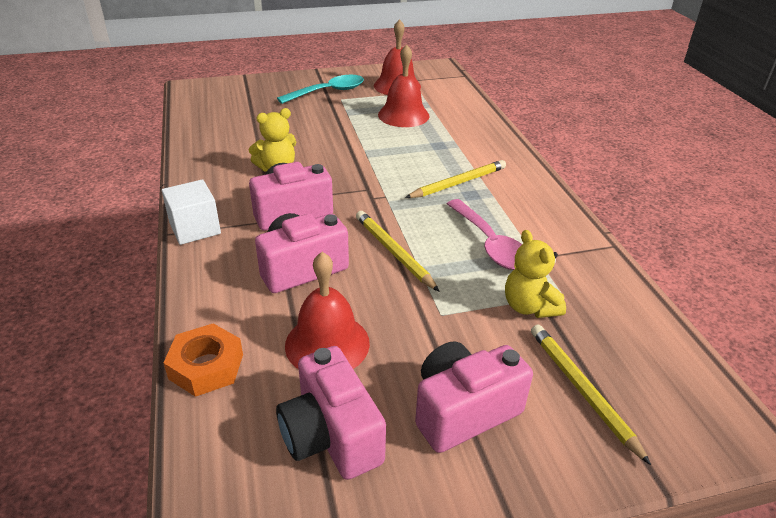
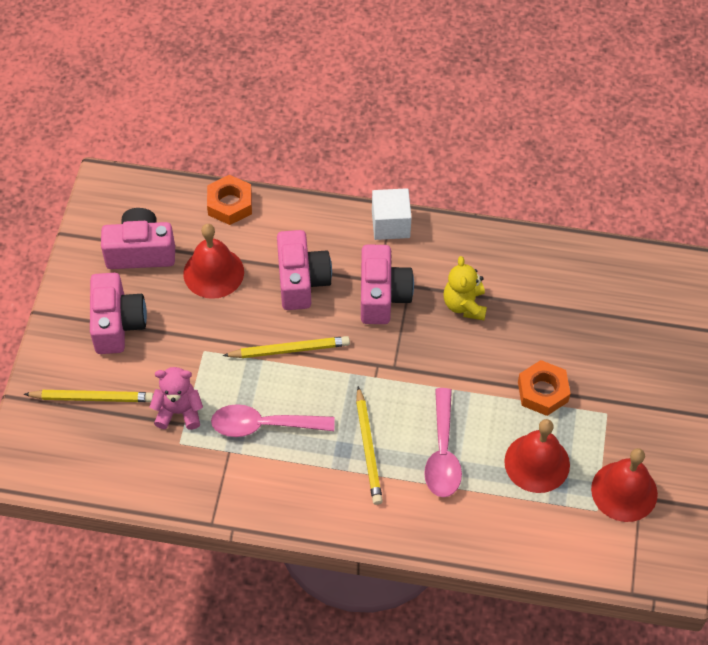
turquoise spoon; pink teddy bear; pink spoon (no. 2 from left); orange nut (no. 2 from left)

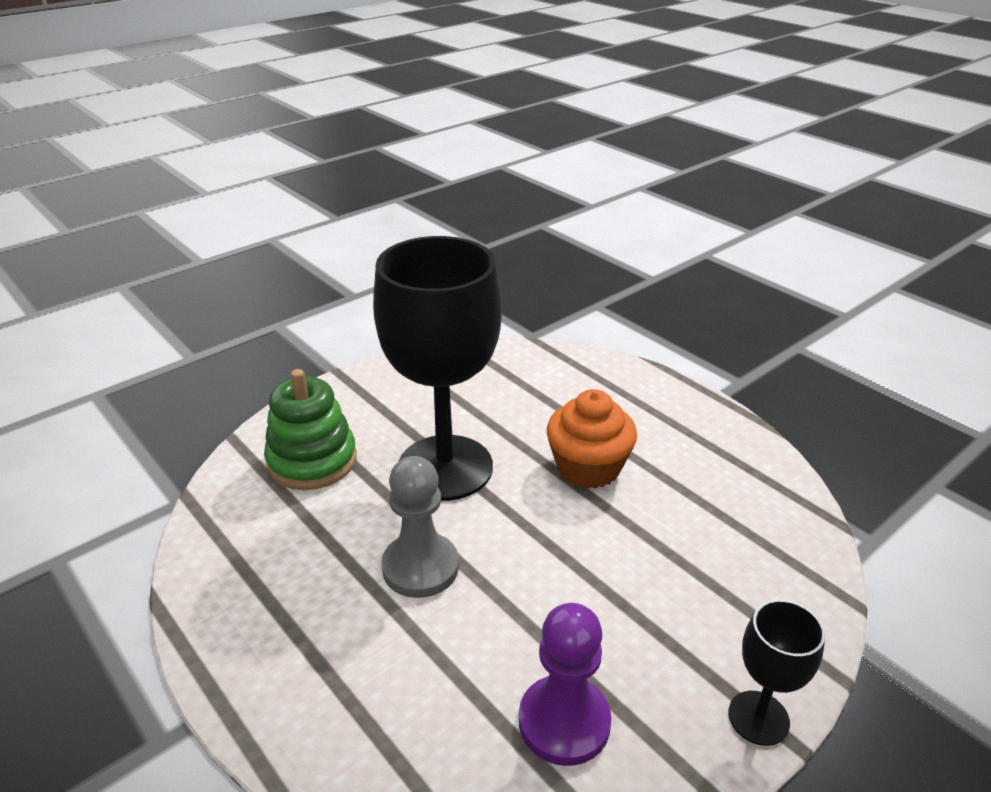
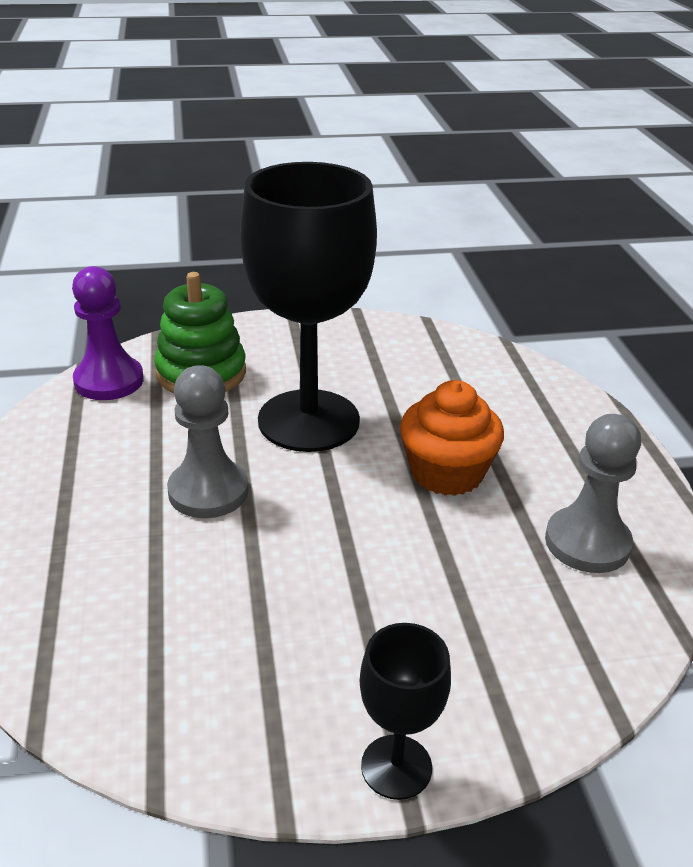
purple pawn; grey pawn (no. 2 from left)

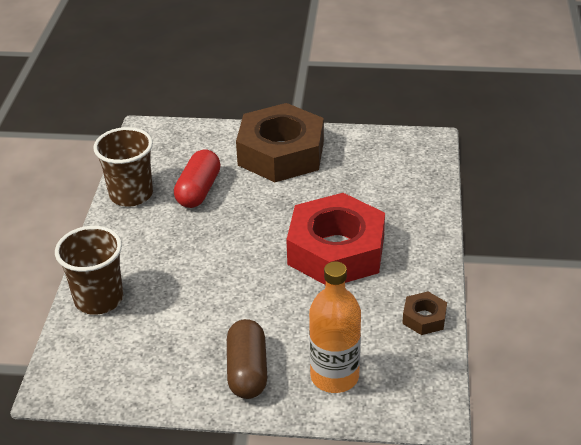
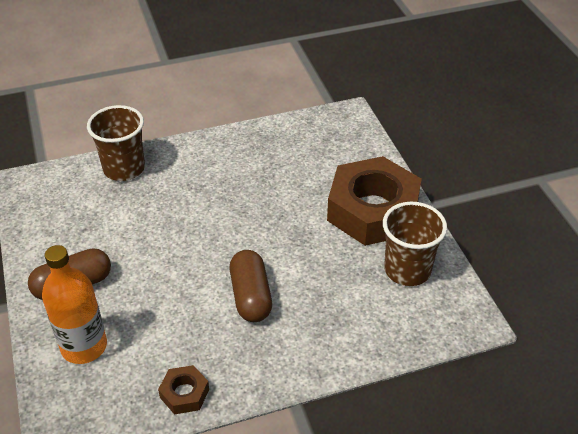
brown cup (no. 2 from left); red capsule; brown capsule (no. 2 from left)

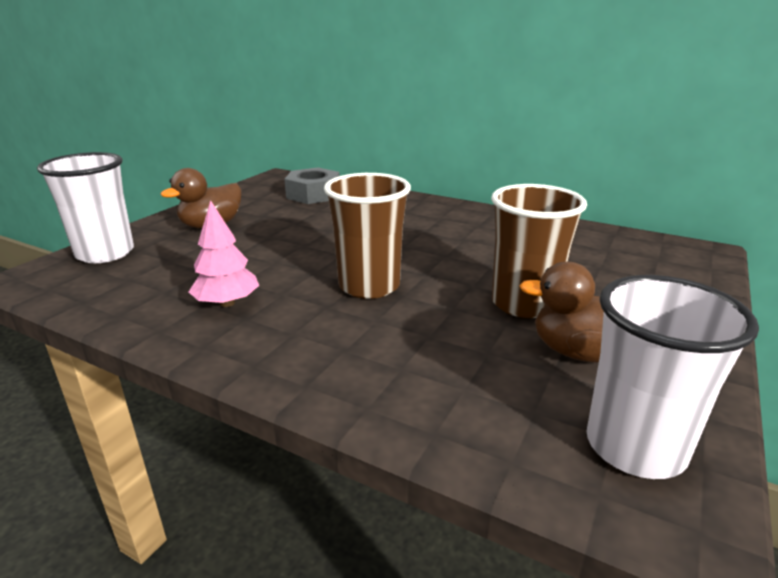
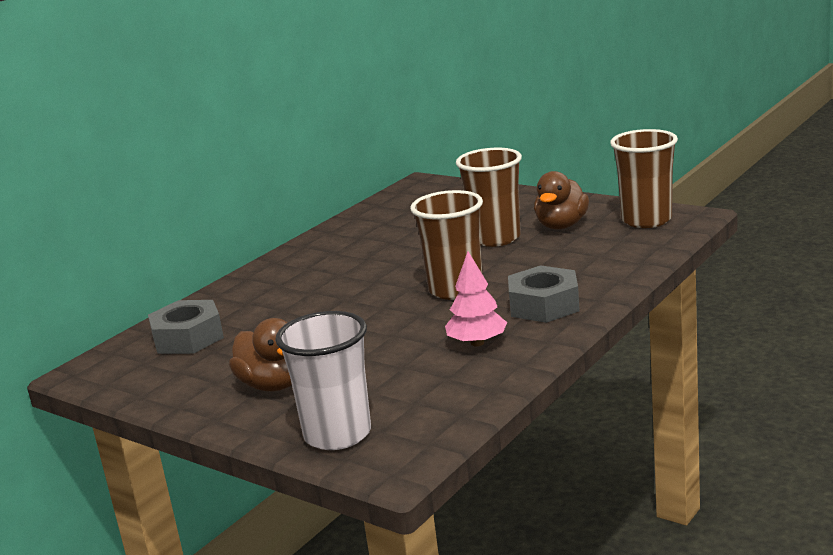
brown cup (no. 3 from left); grey nut (no. 2 from left)

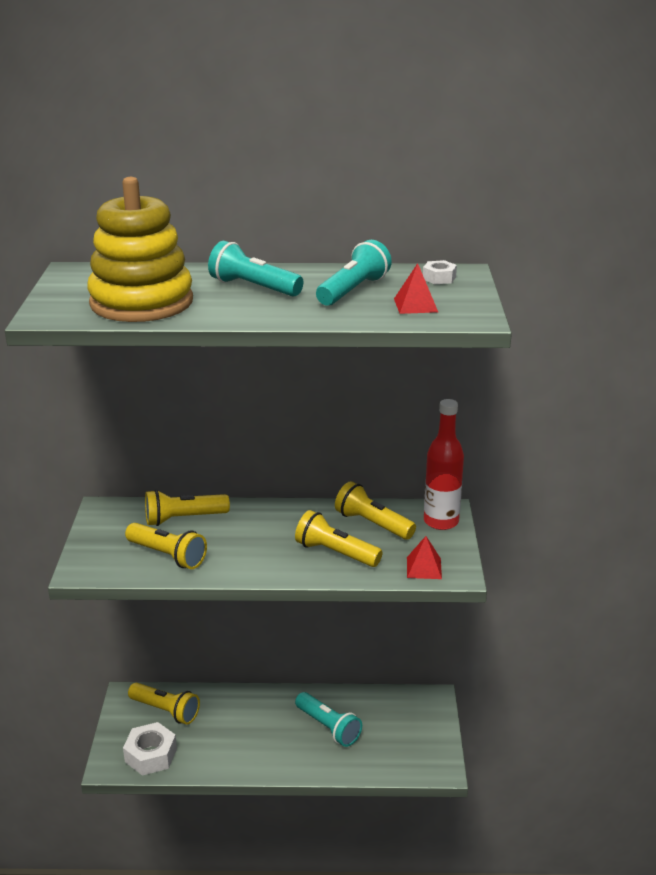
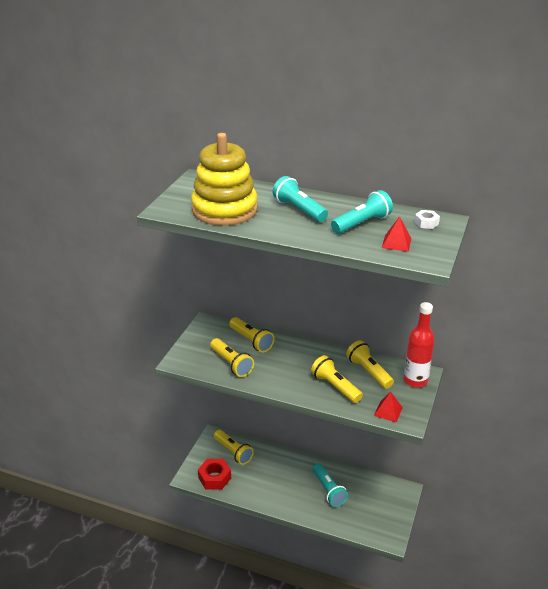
red nut; yellow flashlight (no. 3 from left)

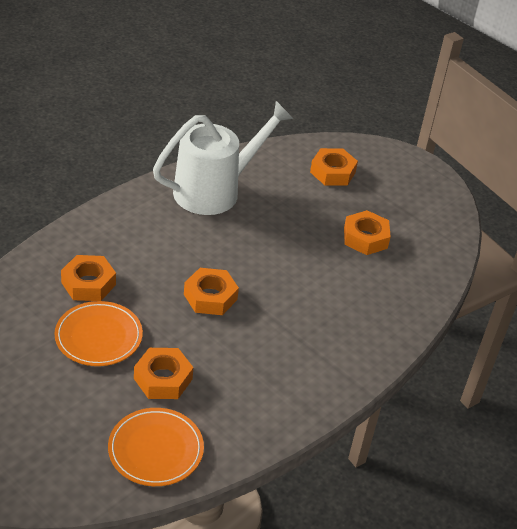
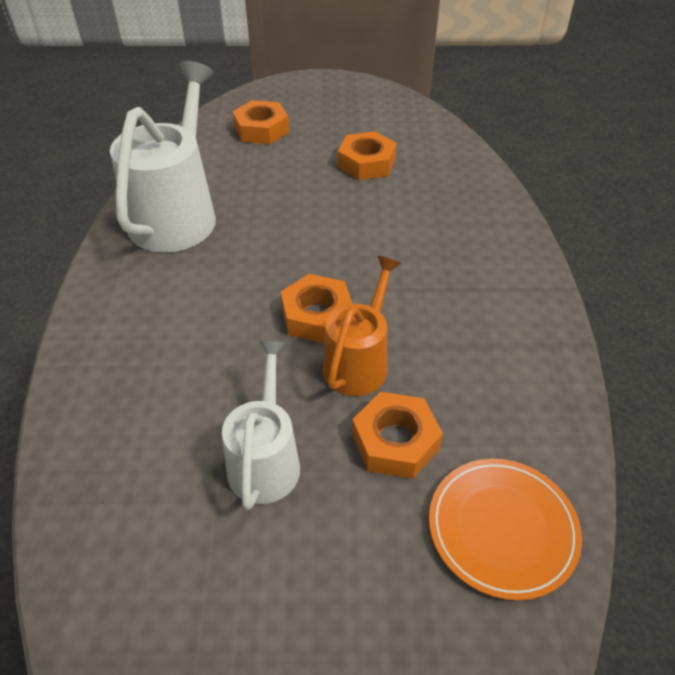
white watering can (no. 2 from left); orange nut (no. 1 from left in the first image); orange watering can

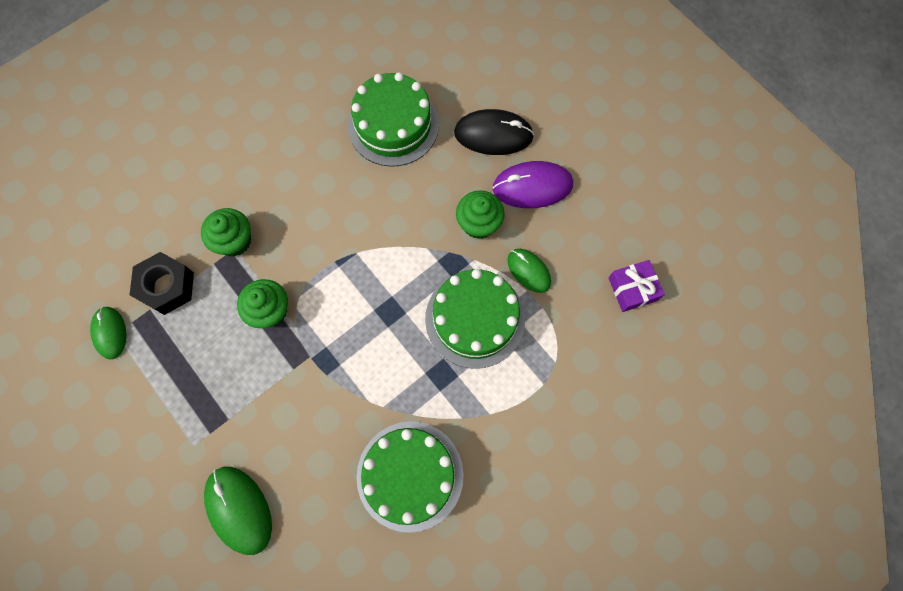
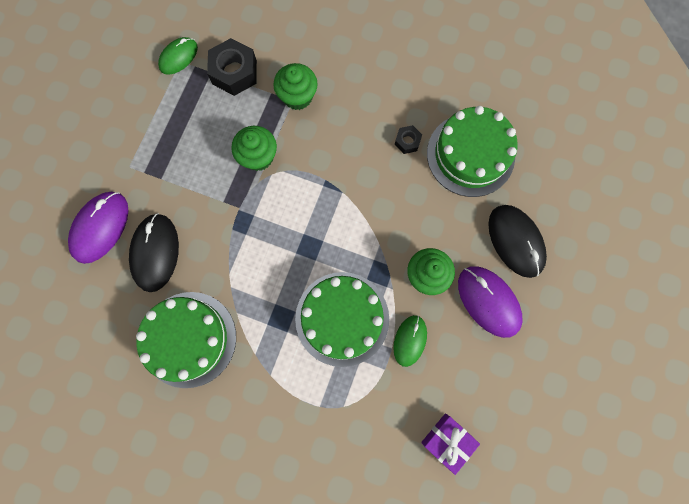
purple mouse (no. 1 from left); black mouse (no. 1 from left); black nut (no. 2 from left)

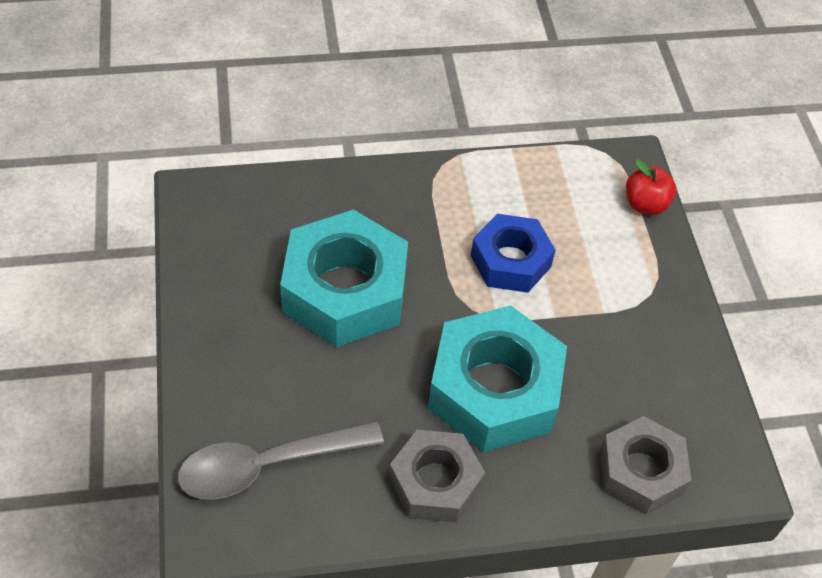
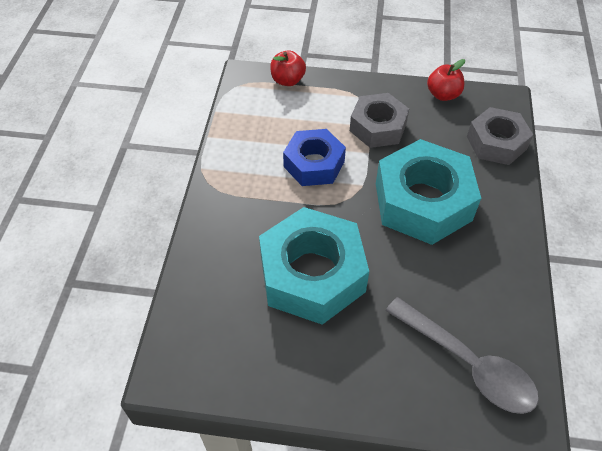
grey spoon; grey nut (no. 1 from left); red apple (no. 2 from left)

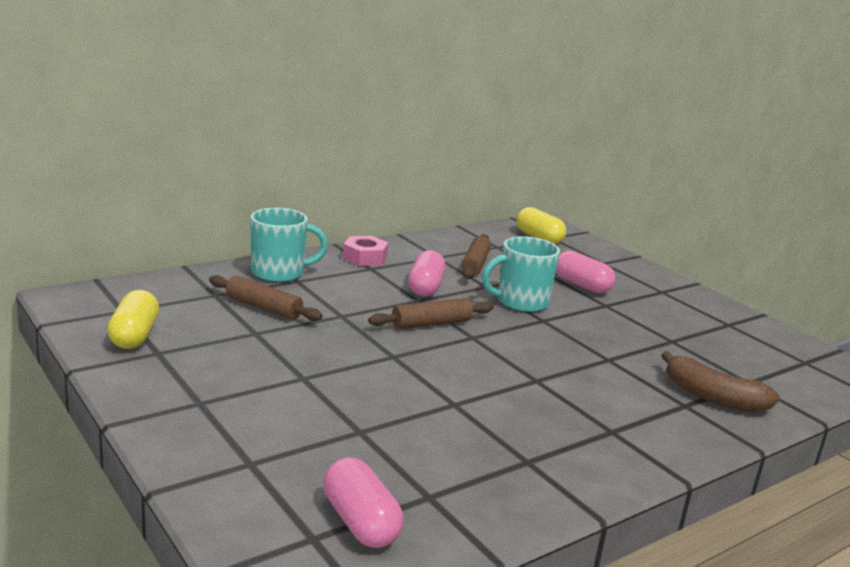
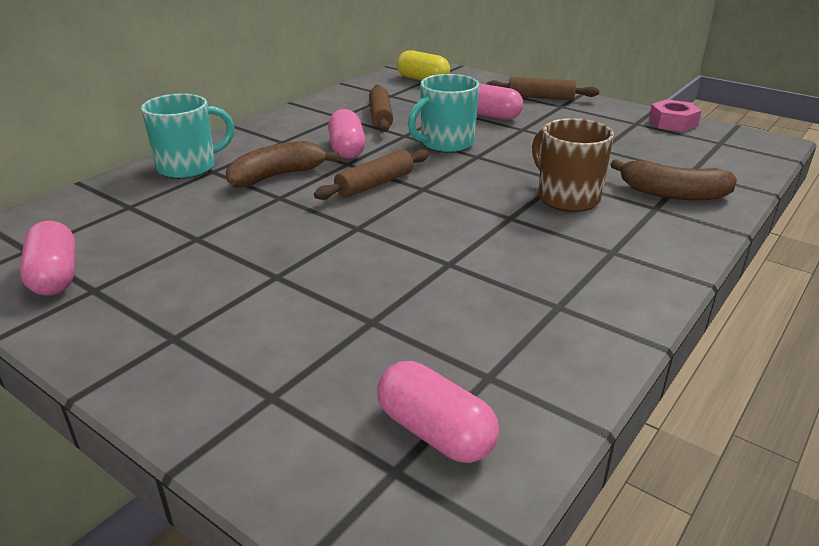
pink capsule (no. 1 from left); brown rolling pin (no. 3 from left); pink nut; brown banana (no. 1 from left); brown mug

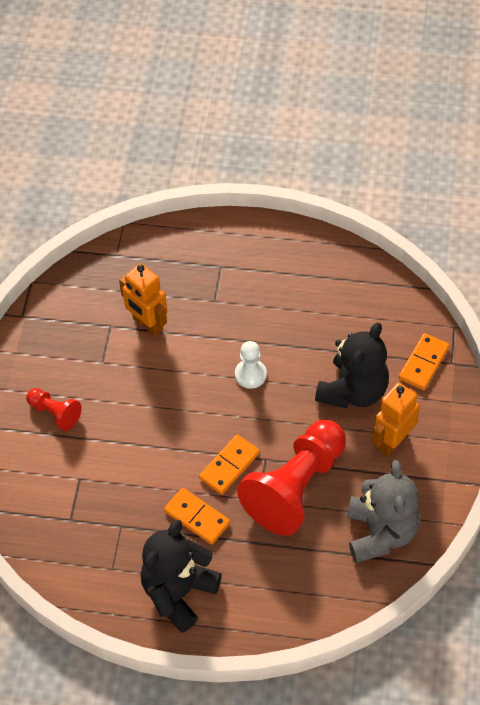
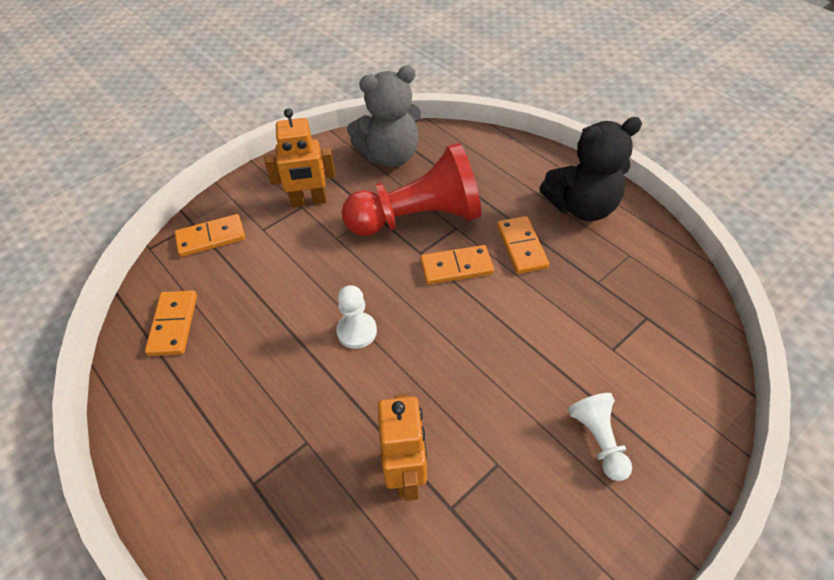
white pawn (no. 2 from left); black teddy bear (no. 2 from left in the first image); grey teddy bear; orange domino (no. 1 from left)

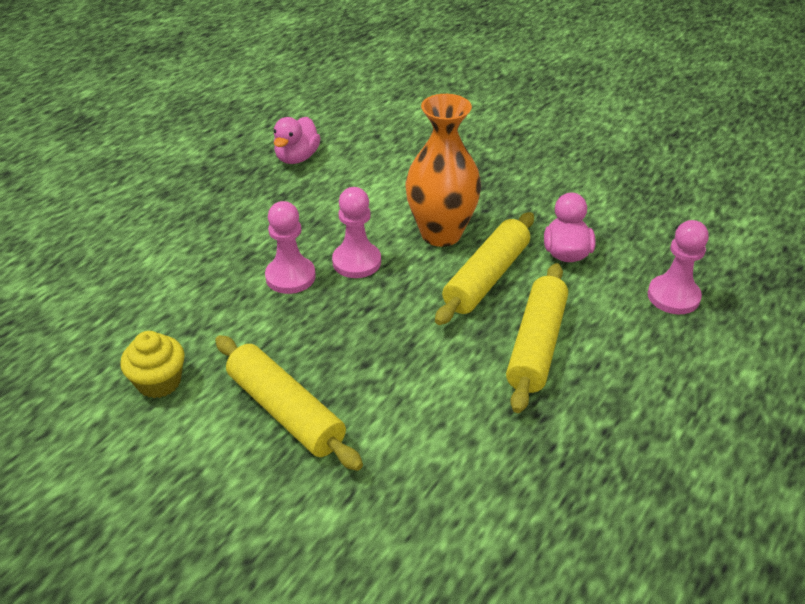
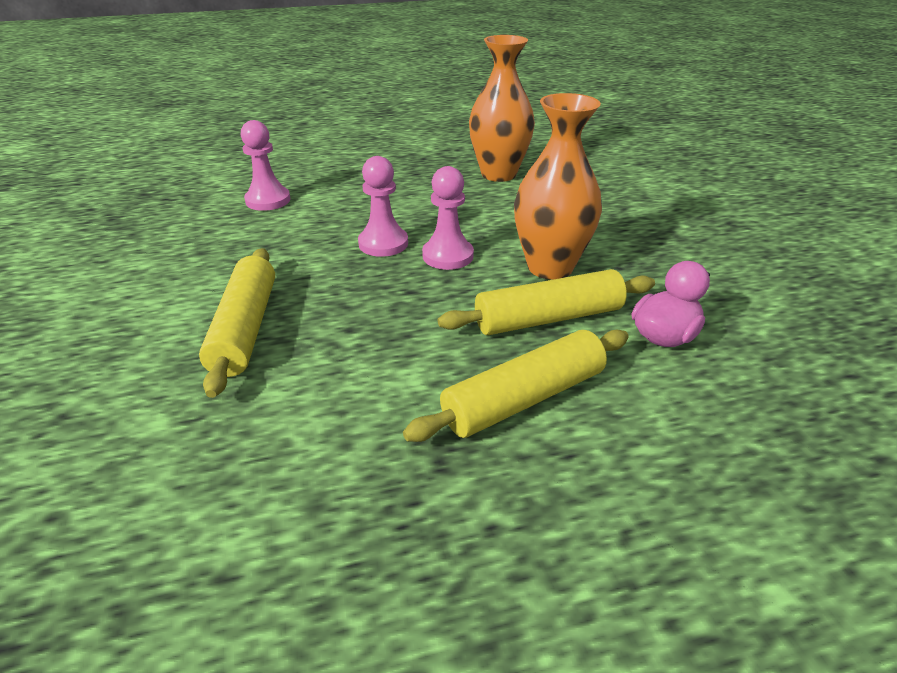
yellow cupcake; orange vase (no. 1 from left); pink pawn (no. 1 from left)

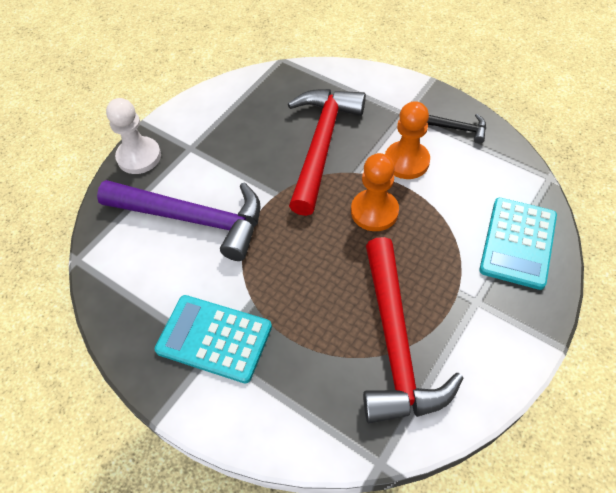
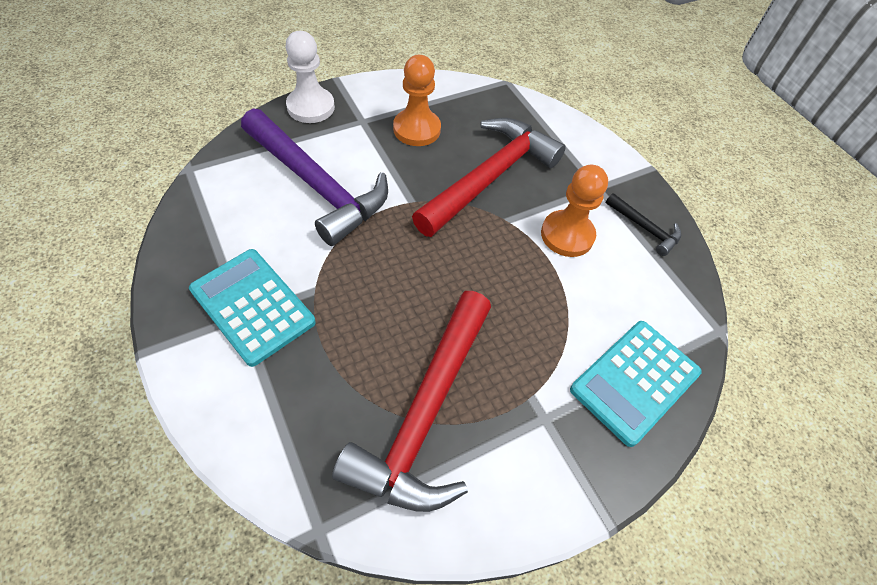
orange pawn (no. 1 from left)

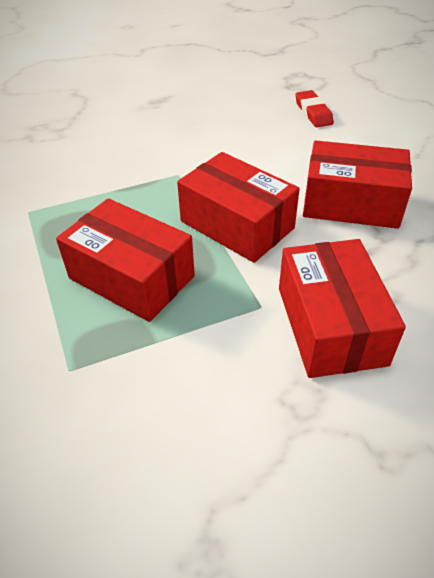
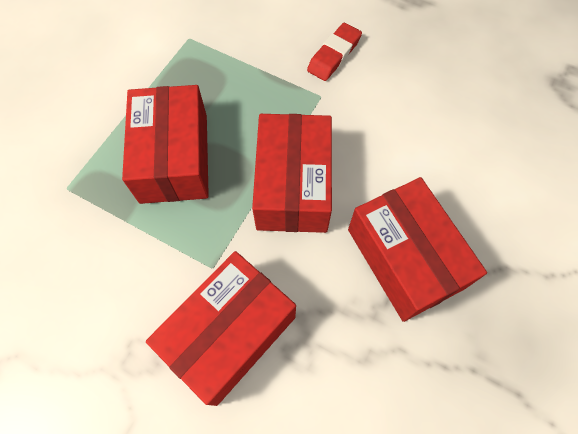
red eraser

